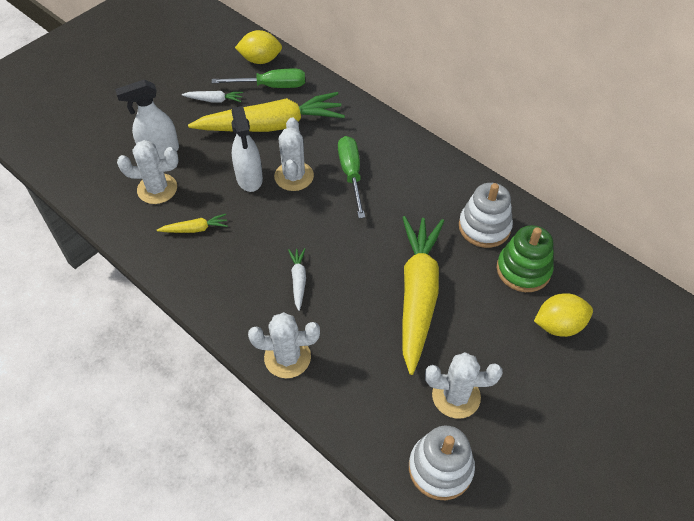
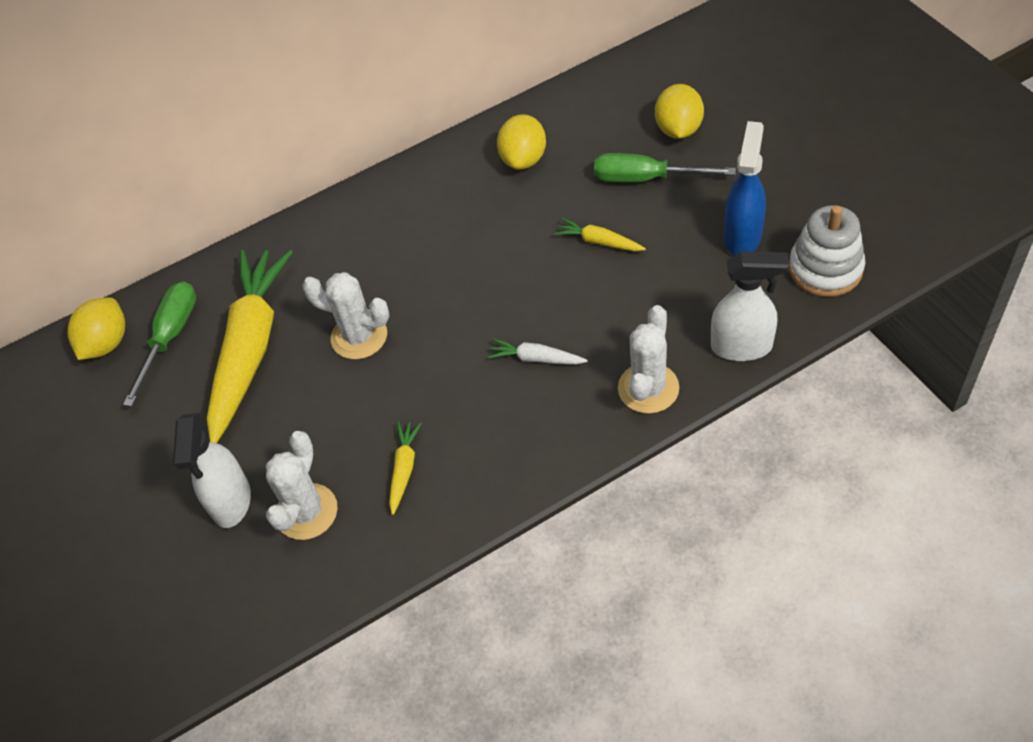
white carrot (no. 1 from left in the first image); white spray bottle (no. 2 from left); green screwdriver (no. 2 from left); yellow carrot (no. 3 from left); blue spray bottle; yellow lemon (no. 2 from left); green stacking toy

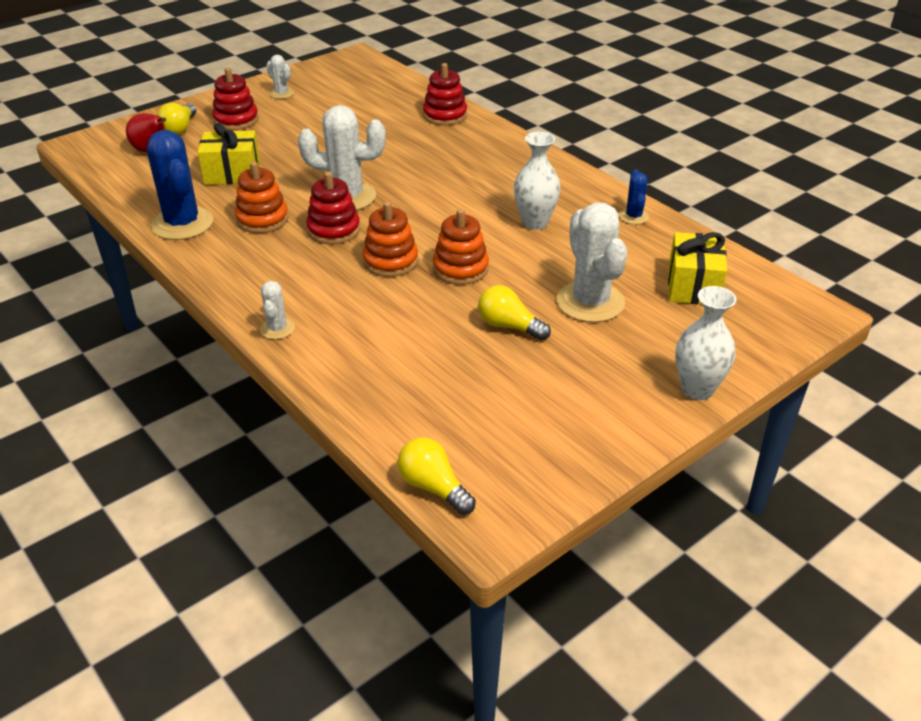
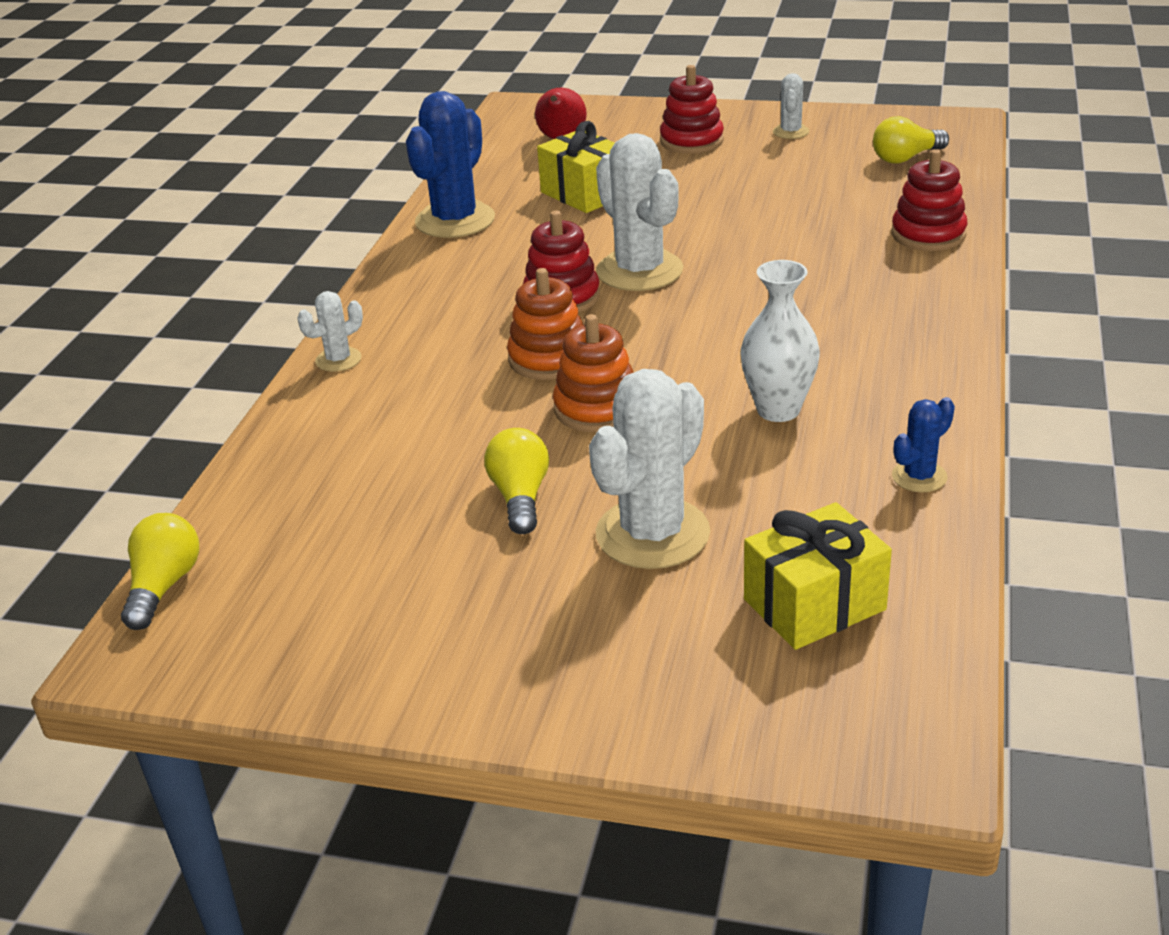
yellow light bulb (no. 3 from left); orange stacking toy (no. 1 from left in the first image); white vase (no. 2 from left in the first image)

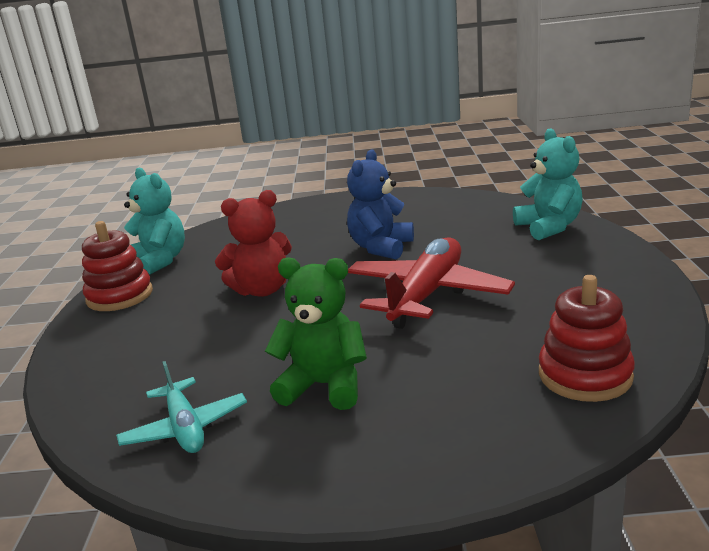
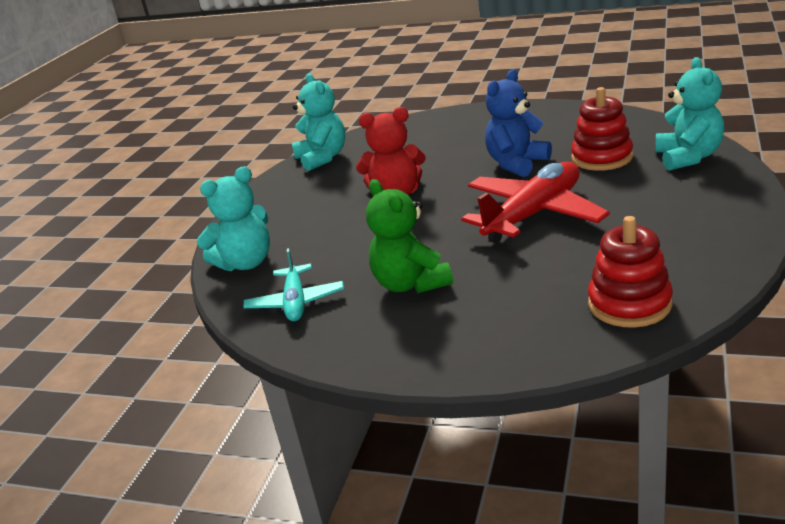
red stacking toy (no. 1 from left); green teddy bear; turquoise teddy bear (no. 1 from left)

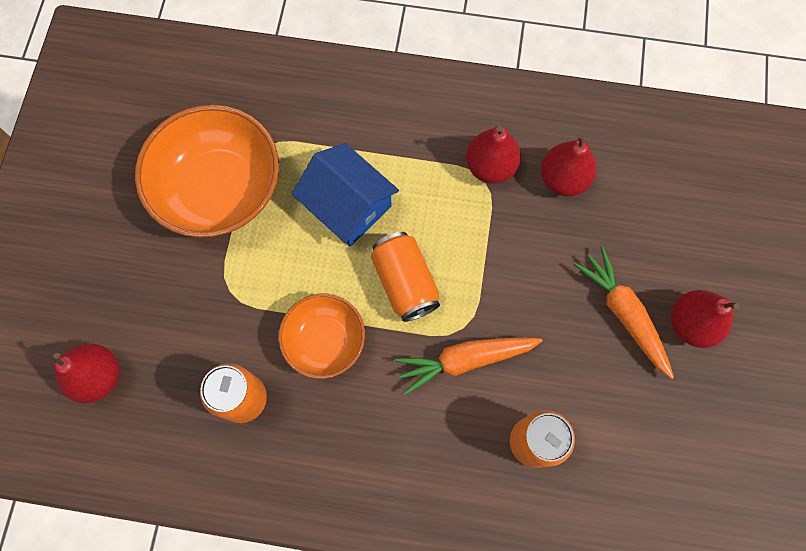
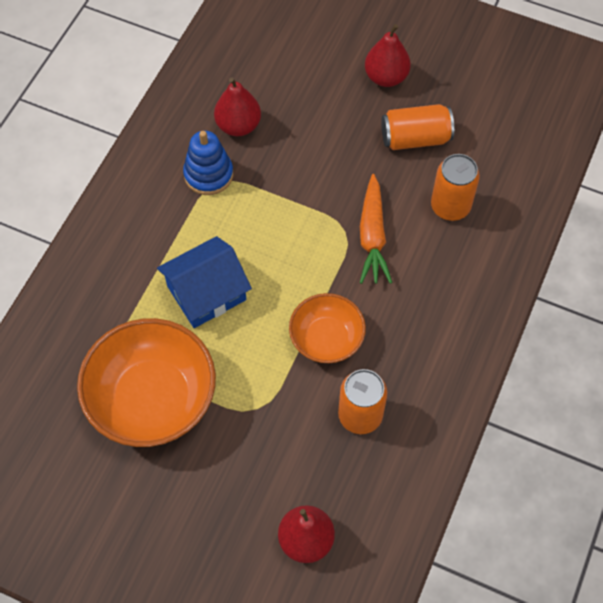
orange can (no. 2 from left); blue stacking toy; orange carrot (no. 2 from left in the first image)

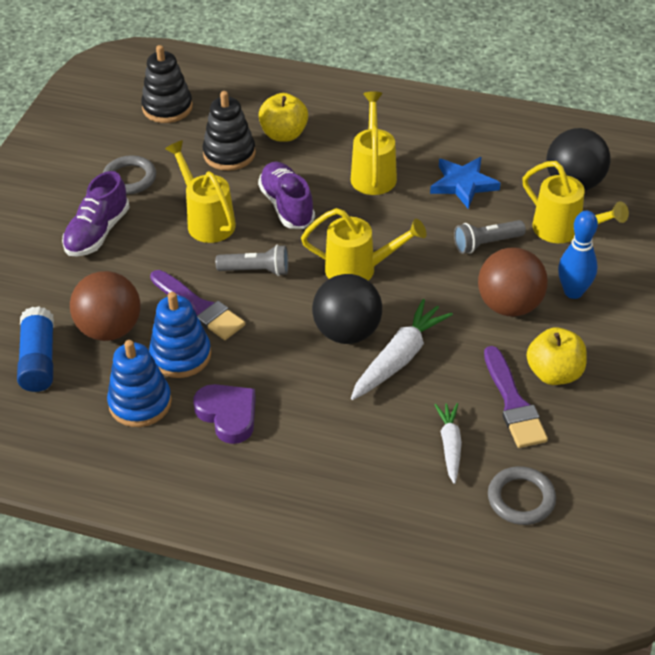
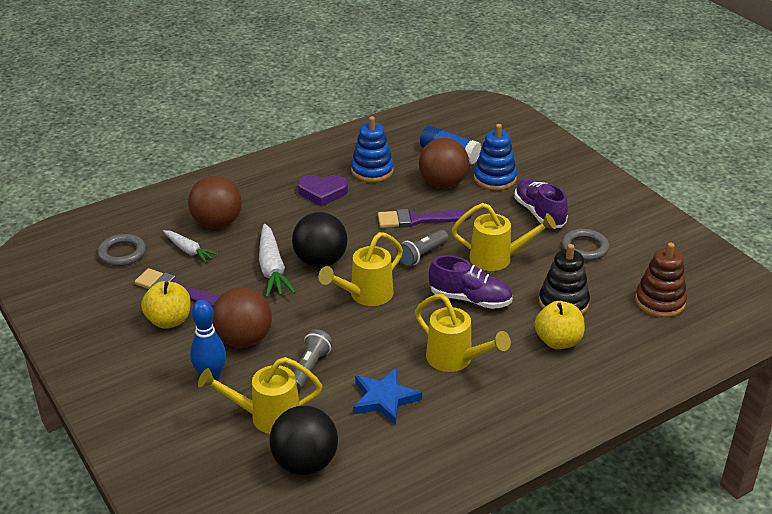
brown stacking toy; blue stacking toy (no. 2 from left); brown ball (no. 1 from left)

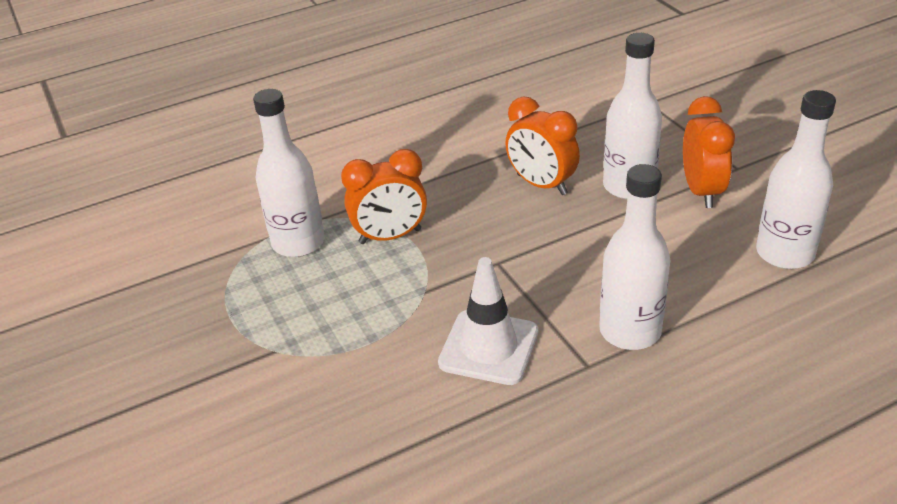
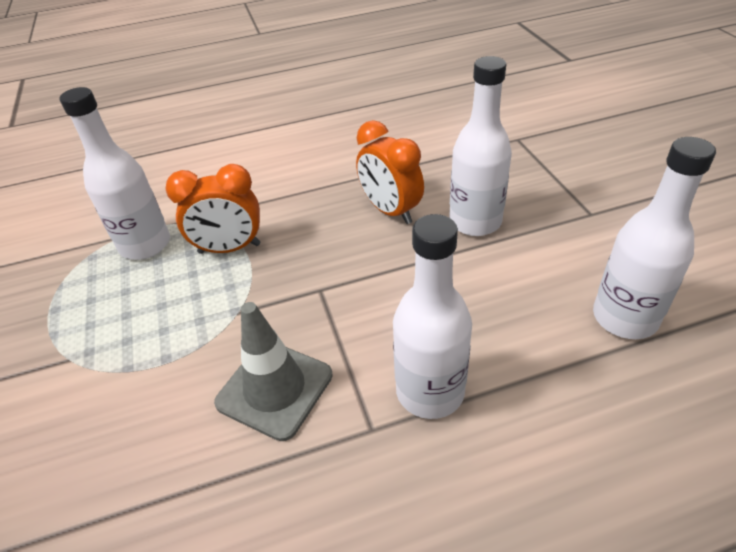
grey traffic cone; orange clock (no. 3 from left in the first image)

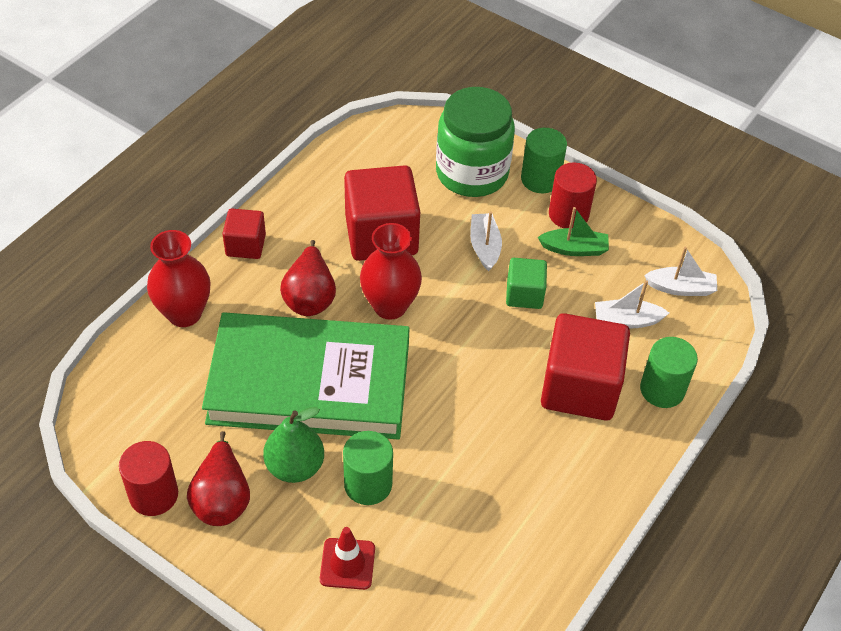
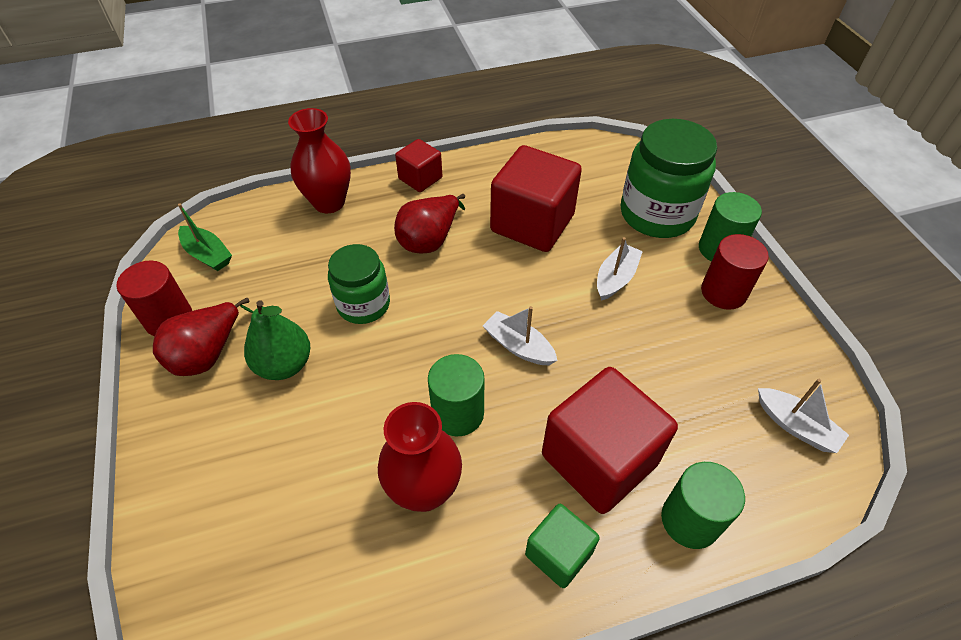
green jar (no. 1 from left); red traffic cone; green cylinder (no. 1 from left); red vase (no. 2 from left); green cube; green boat; white boat (no. 1 from left)

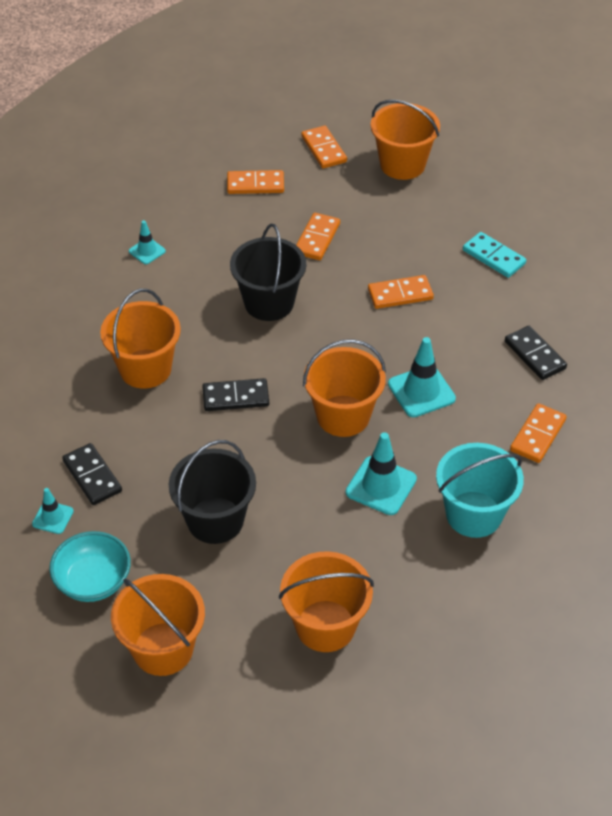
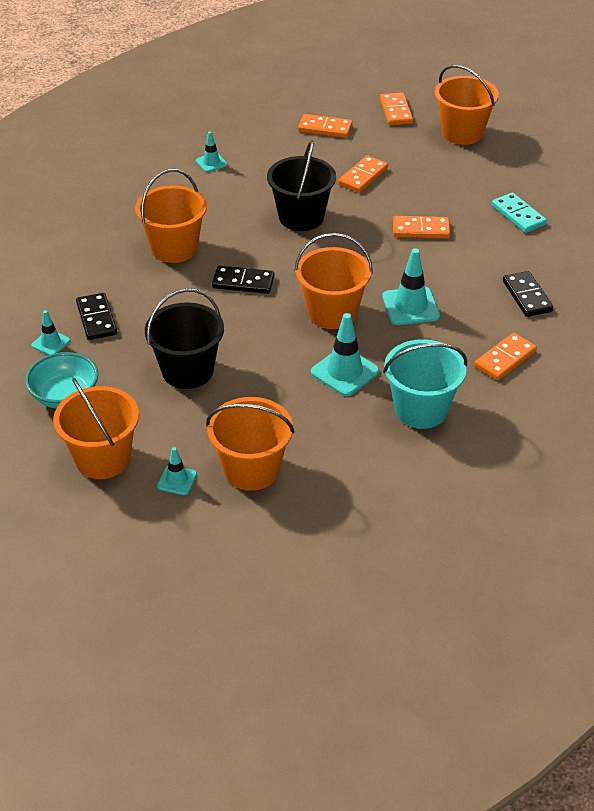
turquoise traffic cone (no. 2 from left)

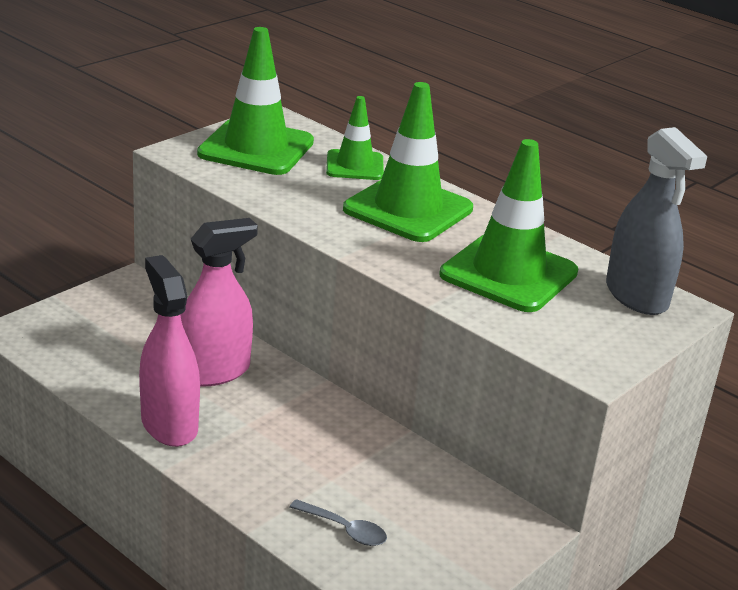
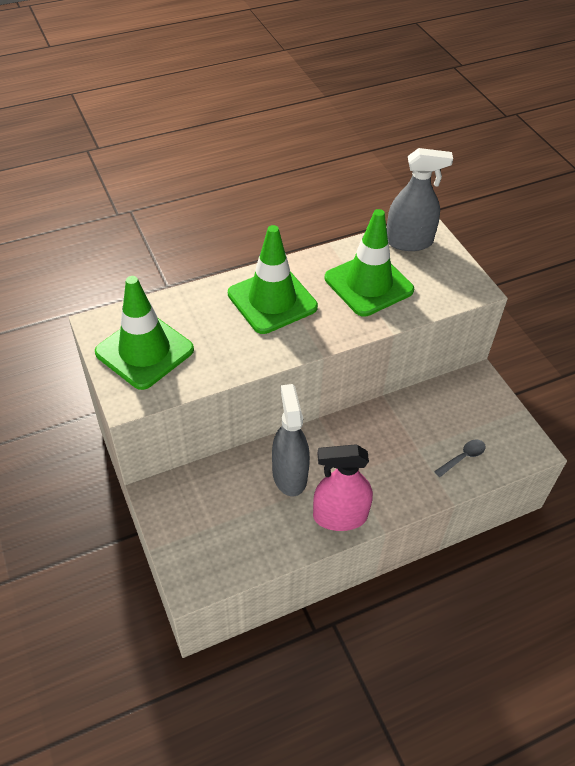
grey spray bottle (no. 1 from left); green traffic cone (no. 2 from left in the first image)

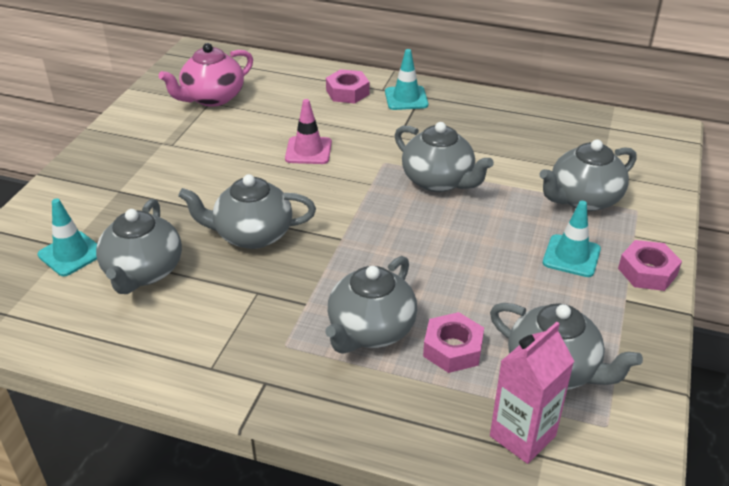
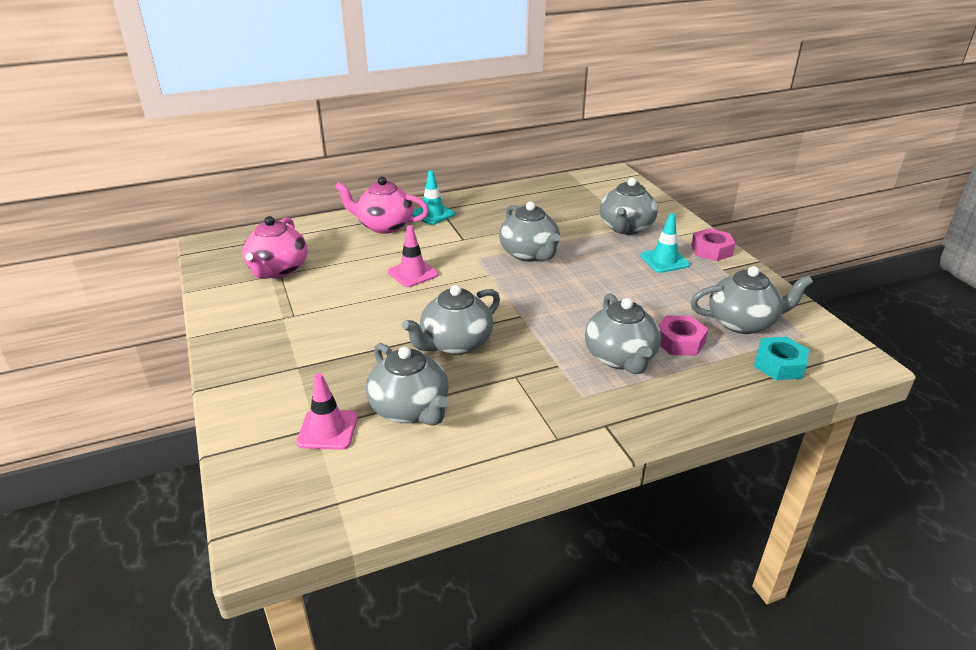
pink traffic cone (no. 1 from left); pink teapot (no. 2 from left); grey teapot (no. 3 from left); turquoise nut

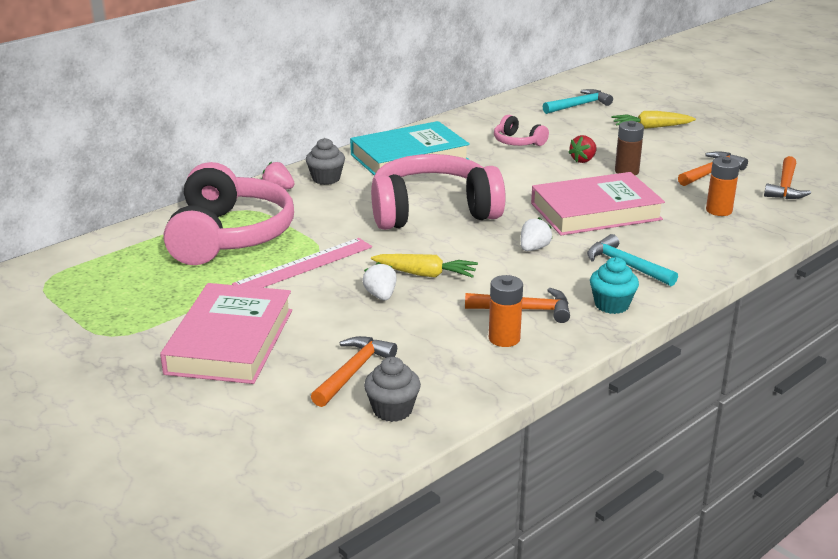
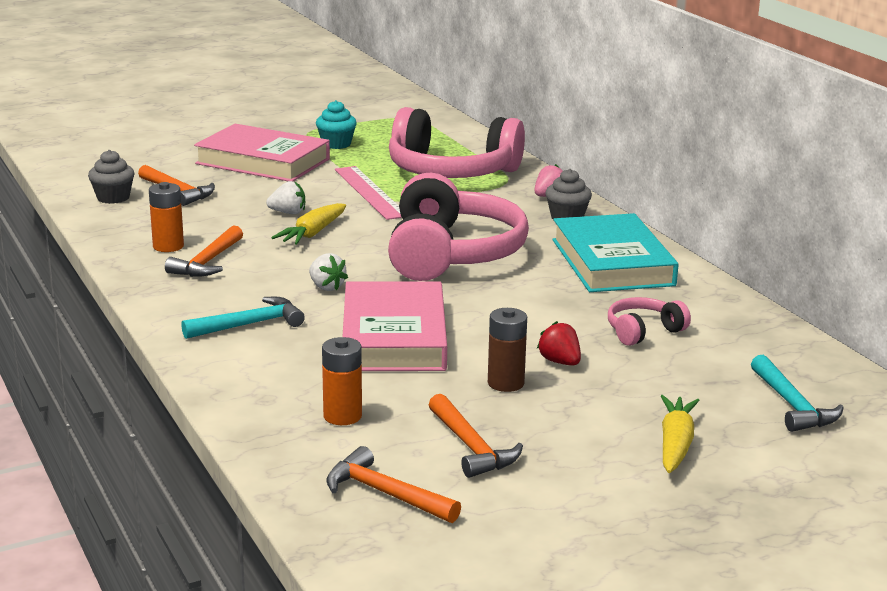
turquoise cupcake

